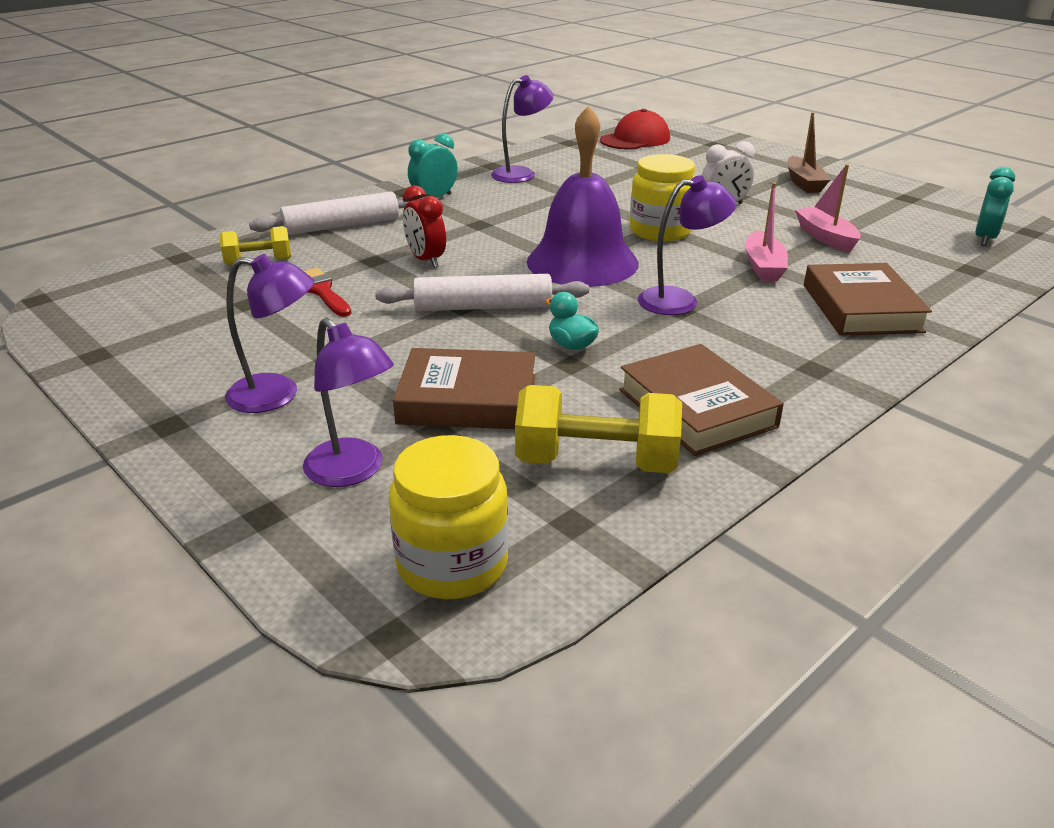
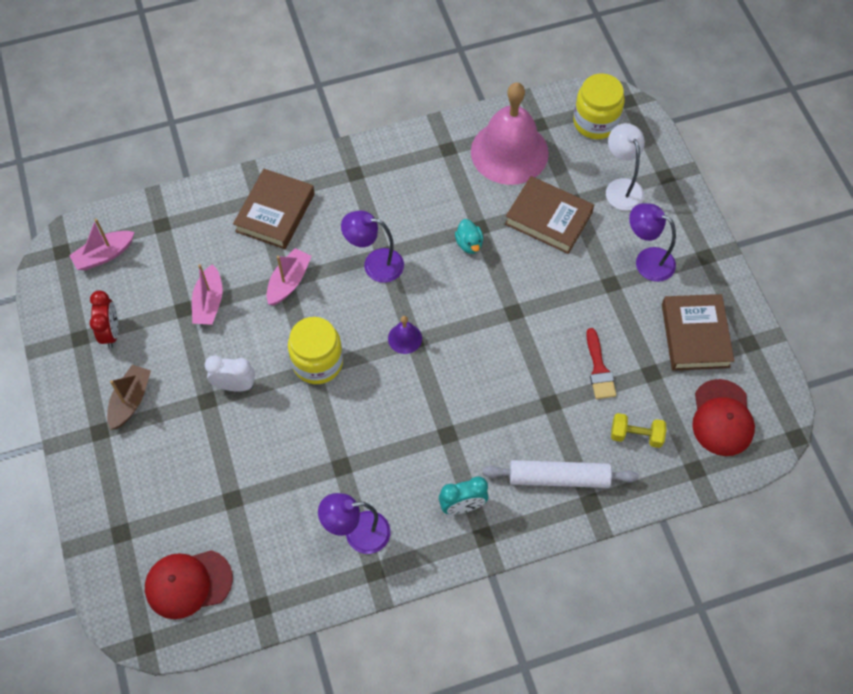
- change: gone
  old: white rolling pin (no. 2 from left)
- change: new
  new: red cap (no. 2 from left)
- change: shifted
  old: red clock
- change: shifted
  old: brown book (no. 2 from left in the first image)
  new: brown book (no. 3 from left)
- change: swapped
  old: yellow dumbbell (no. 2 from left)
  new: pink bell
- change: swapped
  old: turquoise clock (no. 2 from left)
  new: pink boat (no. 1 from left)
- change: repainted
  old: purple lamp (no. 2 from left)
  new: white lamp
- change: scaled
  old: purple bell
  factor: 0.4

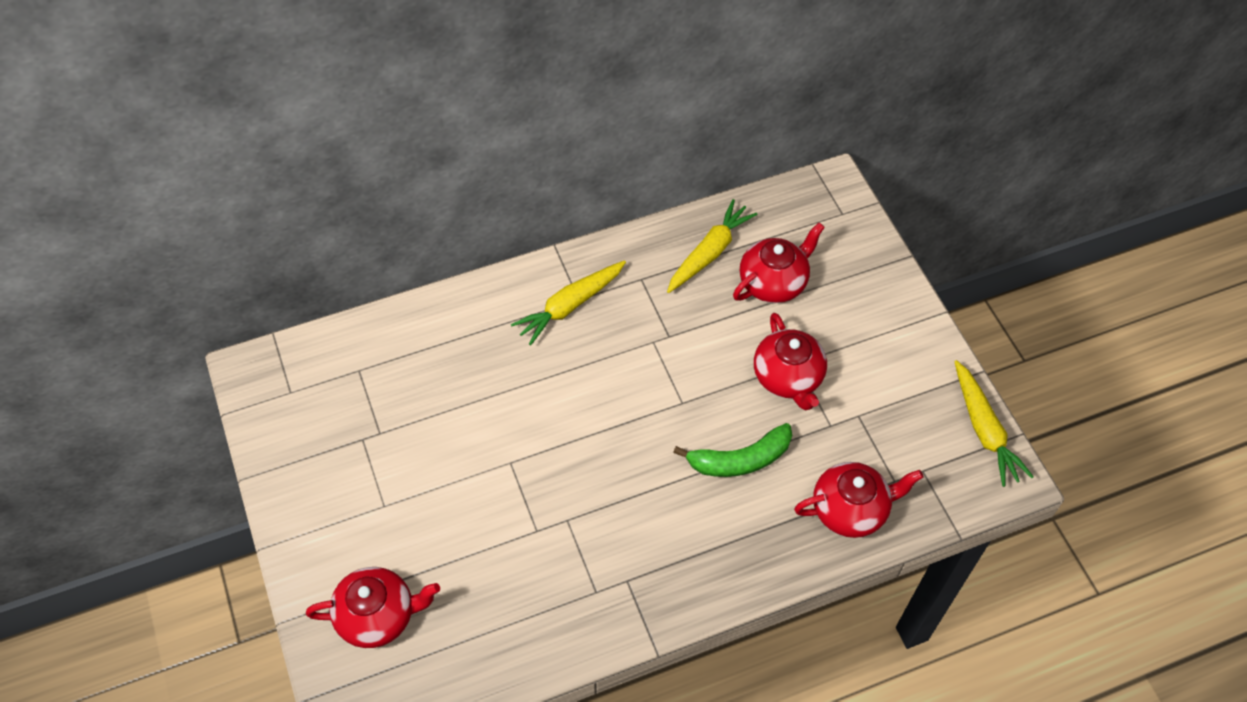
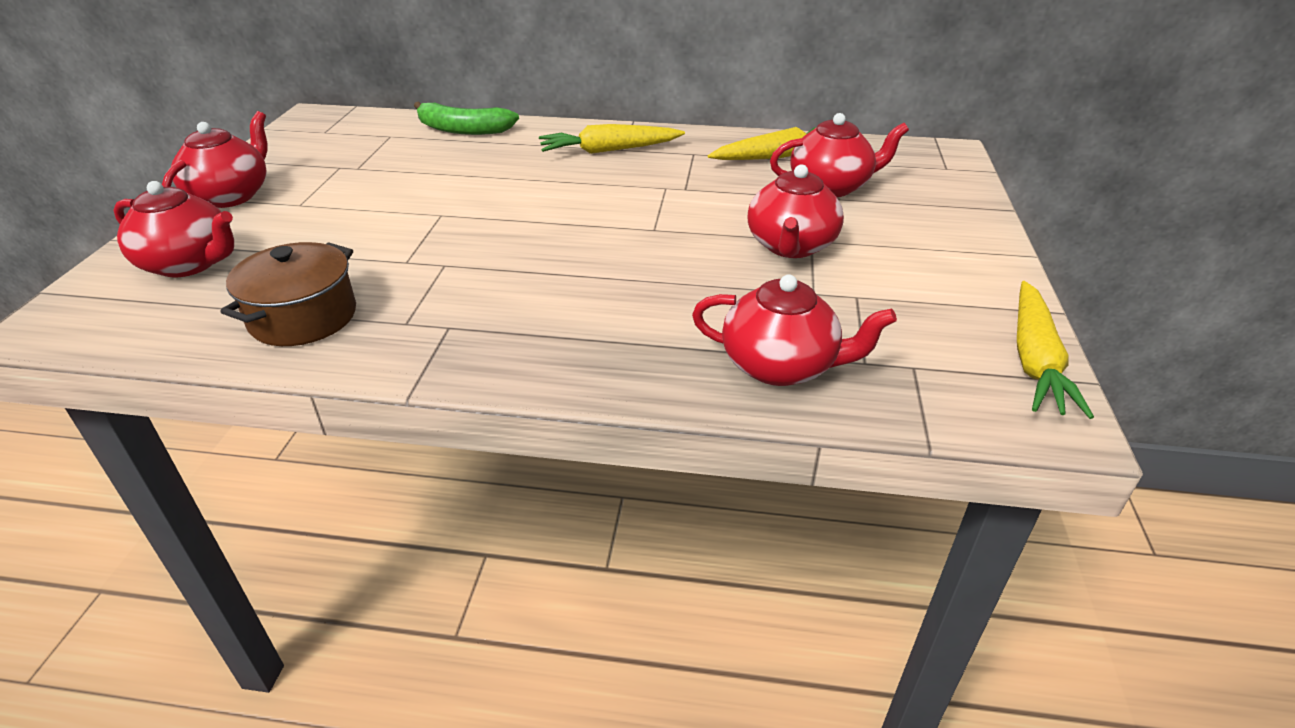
- change: new
  new: red teapot (no. 2 from left)
- change: new
  new: brown pot
- change: shifted
  old: green banana

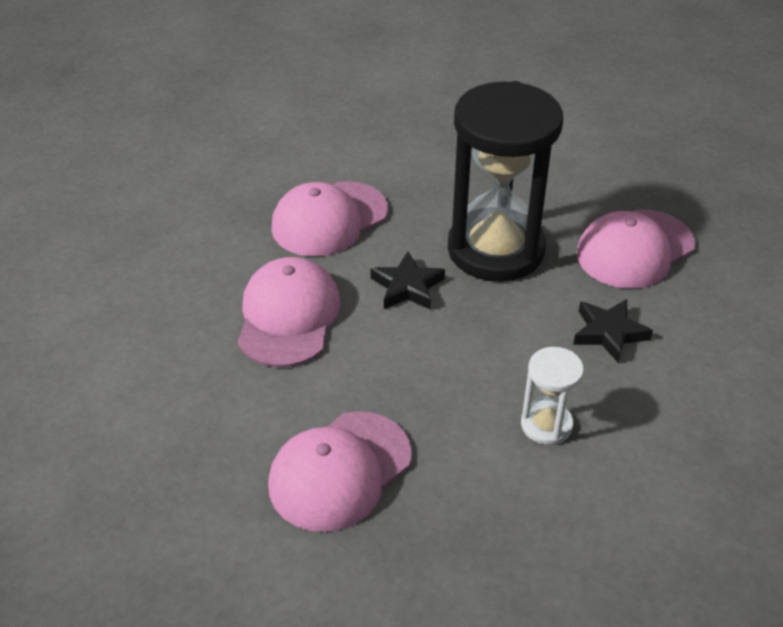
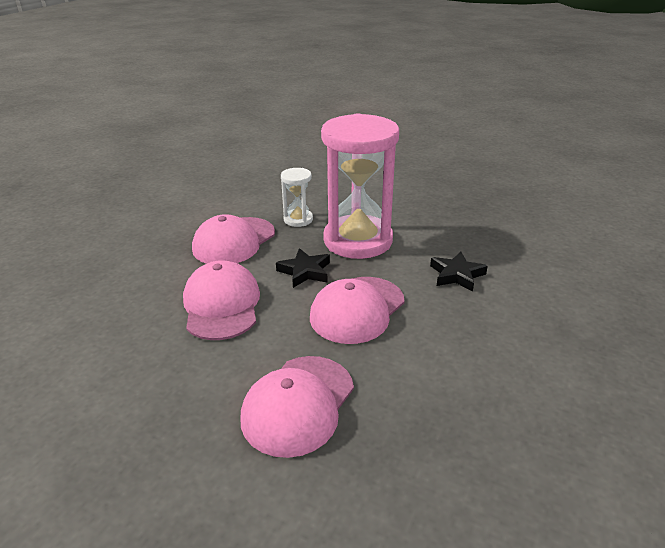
- change: shifted
  old: white hourglass
- change: shifted
  old: pink cap (no. 4 from left)
- change: repainted
  old: black hourglass
  new: pink hourglass

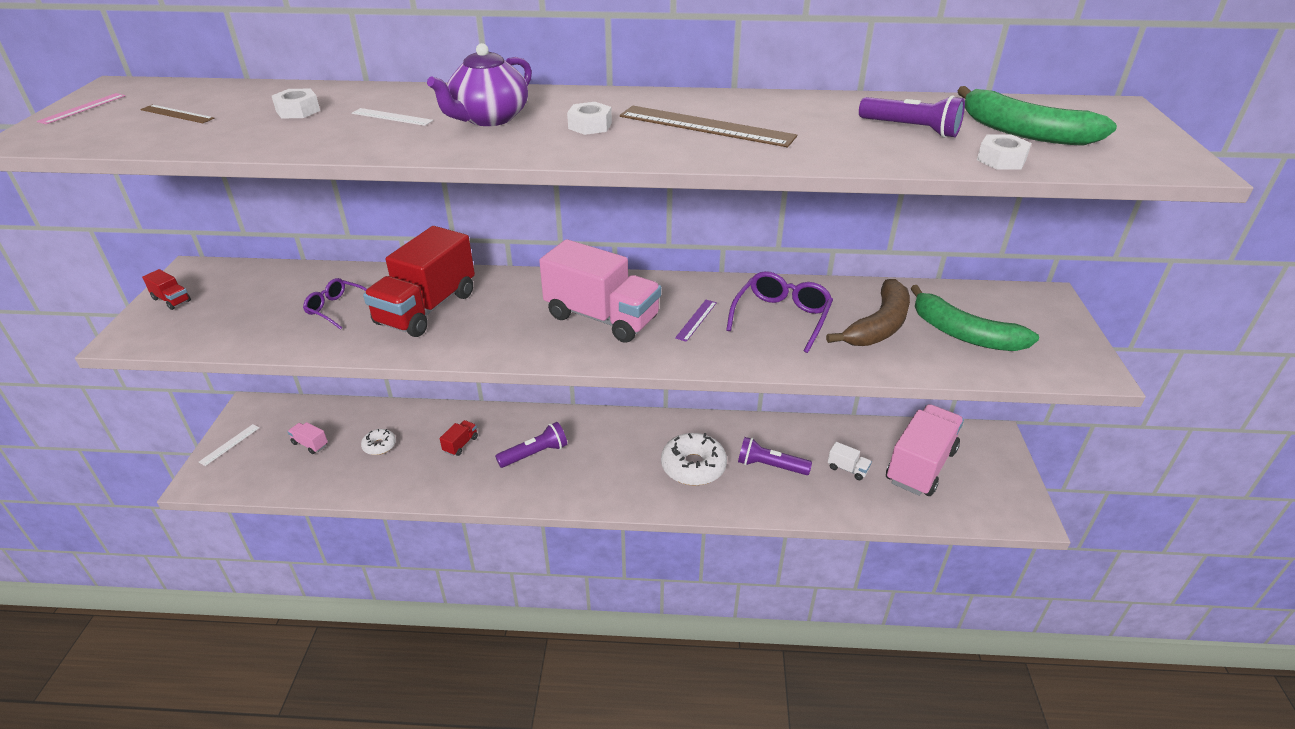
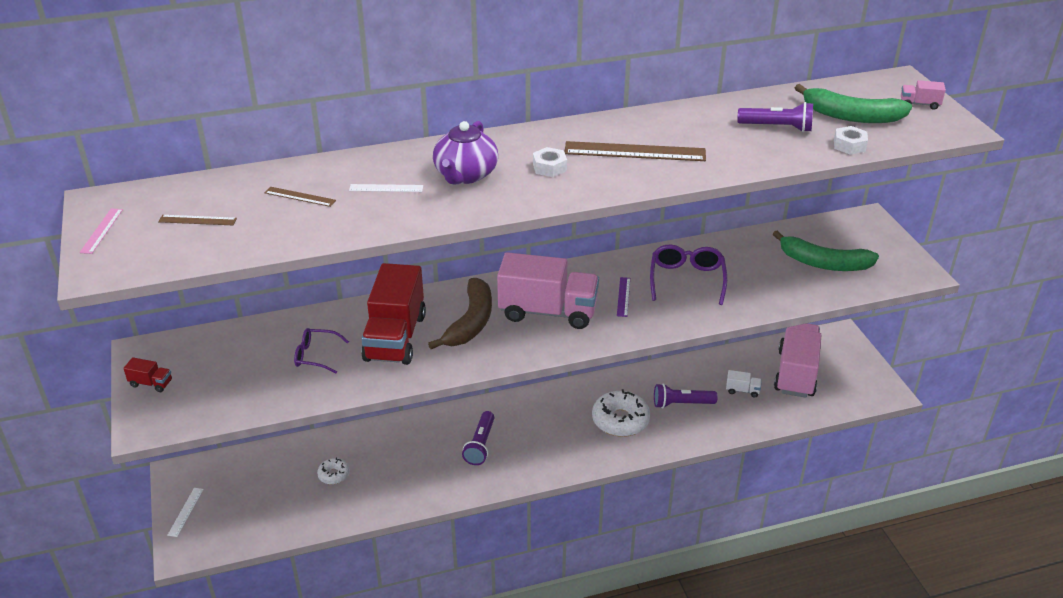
- change: gone
  old: red truck (no. 3 from left)
- change: shifted
  old: pink truck (no. 1 from left in the first image)
  new: pink truck (no. 3 from left)
- change: shifted
  old: brown banana
- change: swapped
  old: white nut (no. 1 from left)
  new: brown ruler (no. 2 from left)
- change: rotated
  old: purple flashlight (no. 1 from left)
  degrees: 150

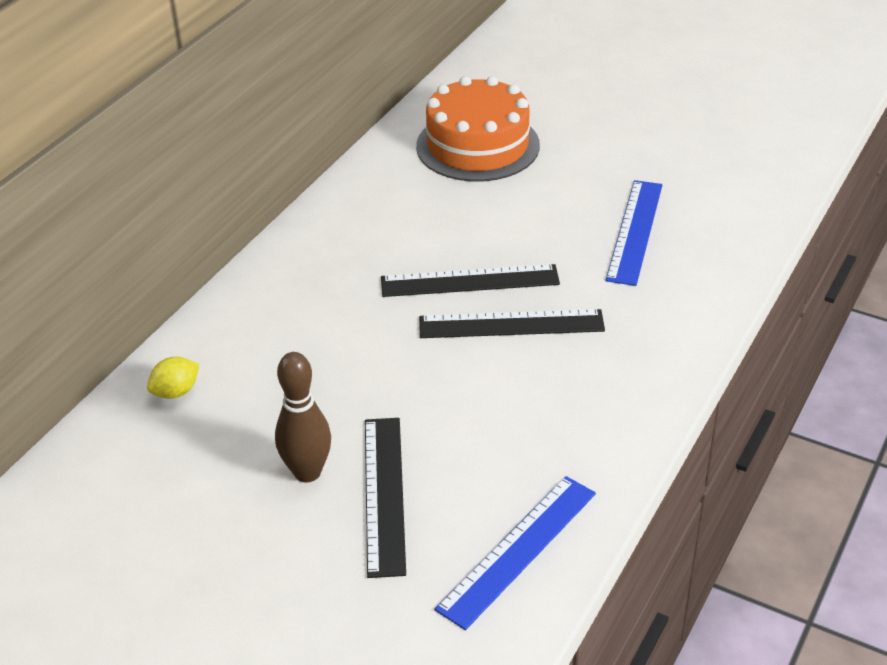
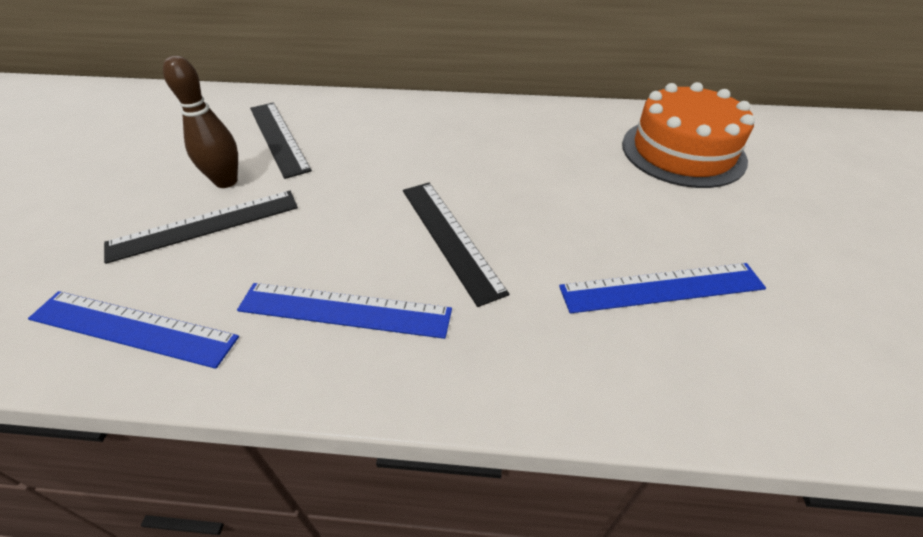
- change: gone
  old: yellow lemon
- change: new
  new: blue ruler (no. 2 from left)
- change: shifted
  old: black ruler (no. 2 from left)

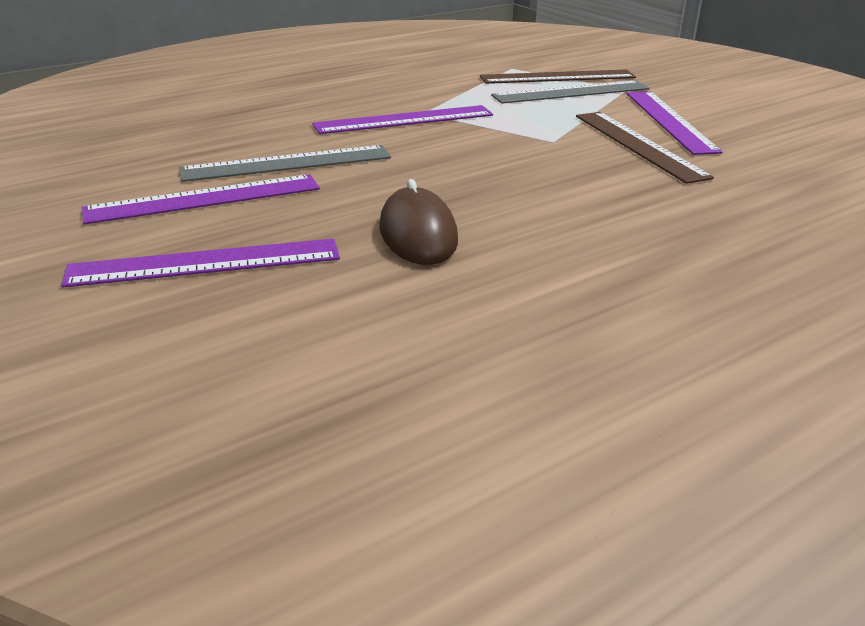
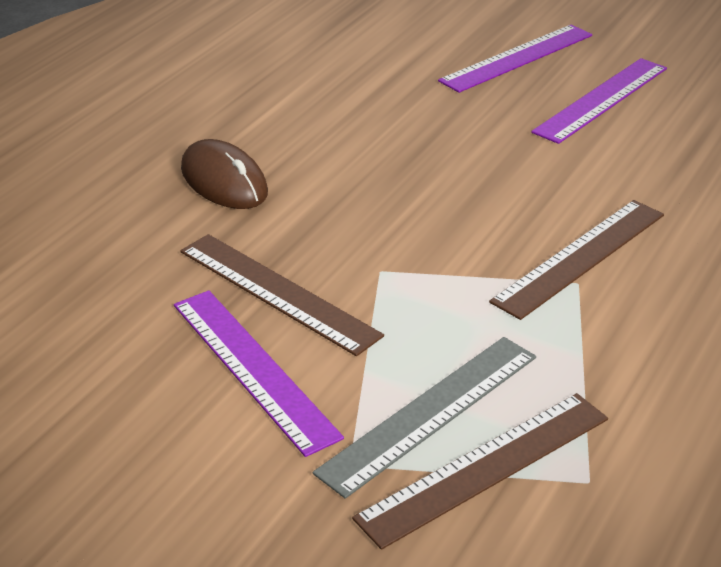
- change: gone
  old: grey ruler (no. 1 from left)
- change: shifted
  old: brown mouse
- change: repainted
  old: purple ruler (no. 3 from left)
  new: brown ruler (no. 3 from left)

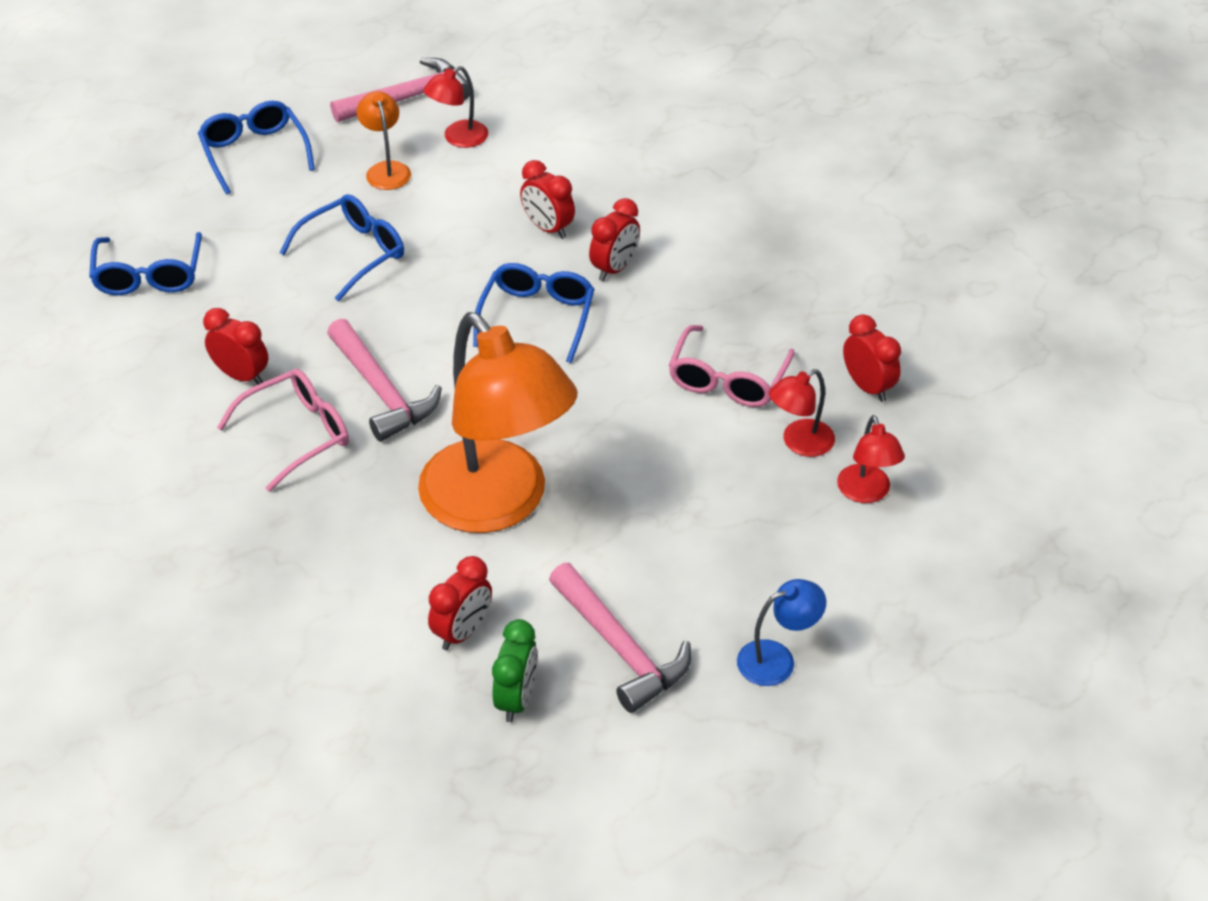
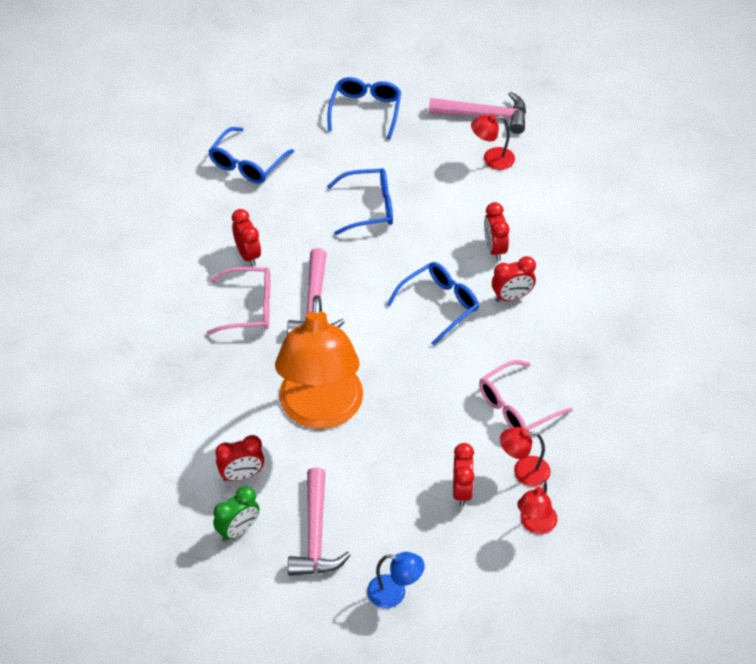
- change: gone
  old: orange lamp (no. 1 from left)
- change: shifted
  old: red clock (no. 5 from left in the first image)
  new: red clock (no. 3 from left)

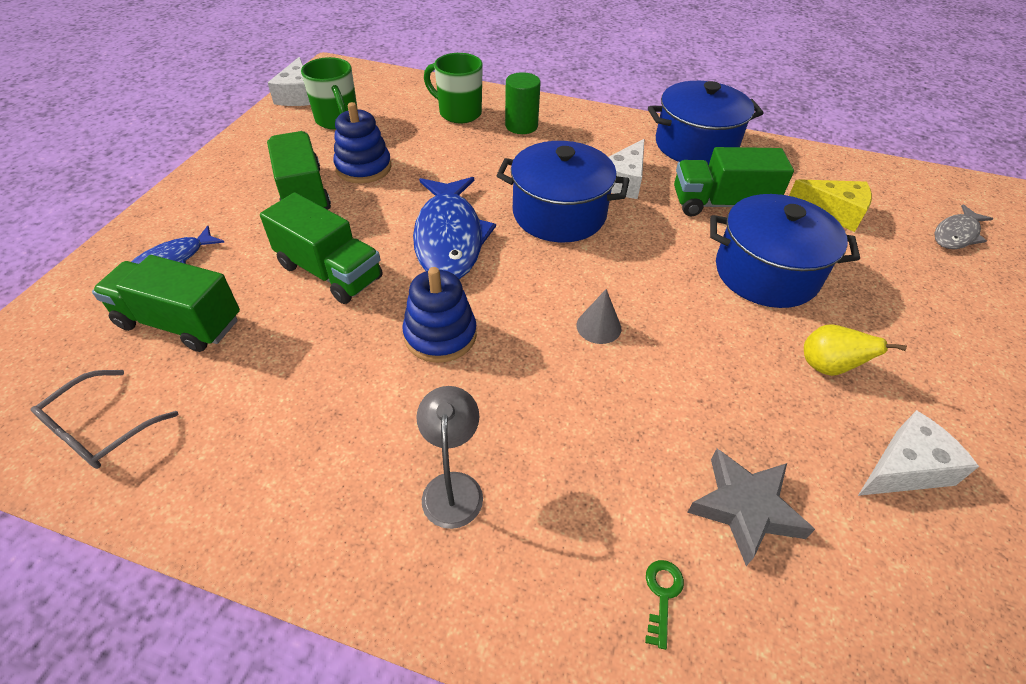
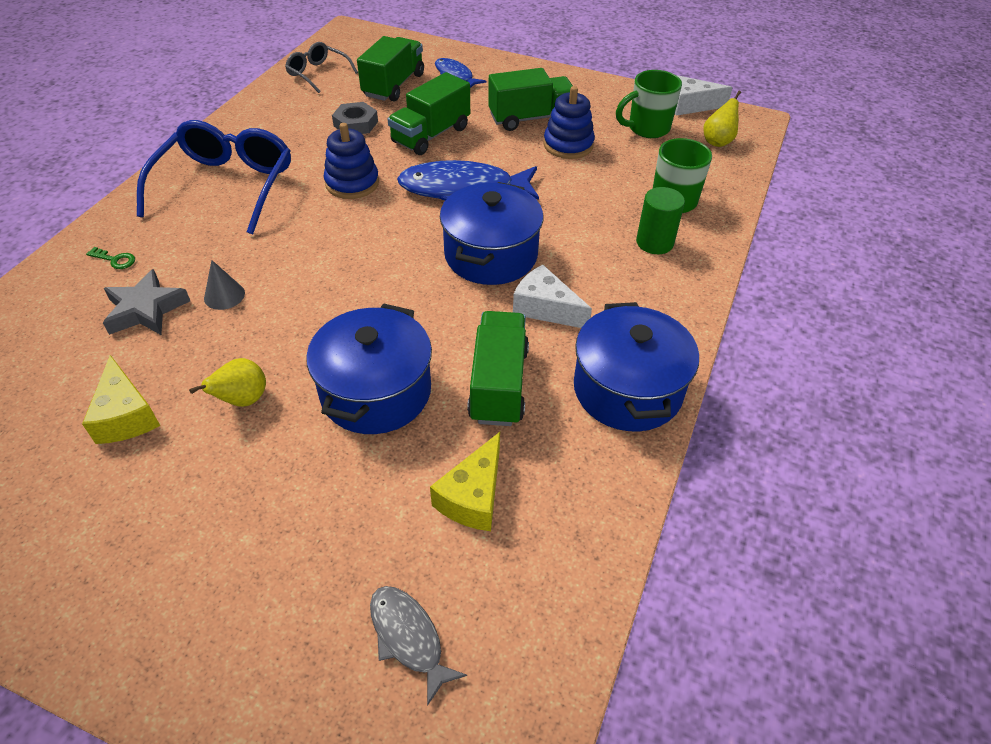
- change: new
  new: grey nut
- change: new
  new: yellow pear (no. 2 from left)
- change: shifted
  old: grey cone
- change: swapped
  old: grey lamp
  new: blue glasses
- change: repainted
  old: white cheese (no. 3 from left)
  new: yellow cheese (no. 1 from left)

